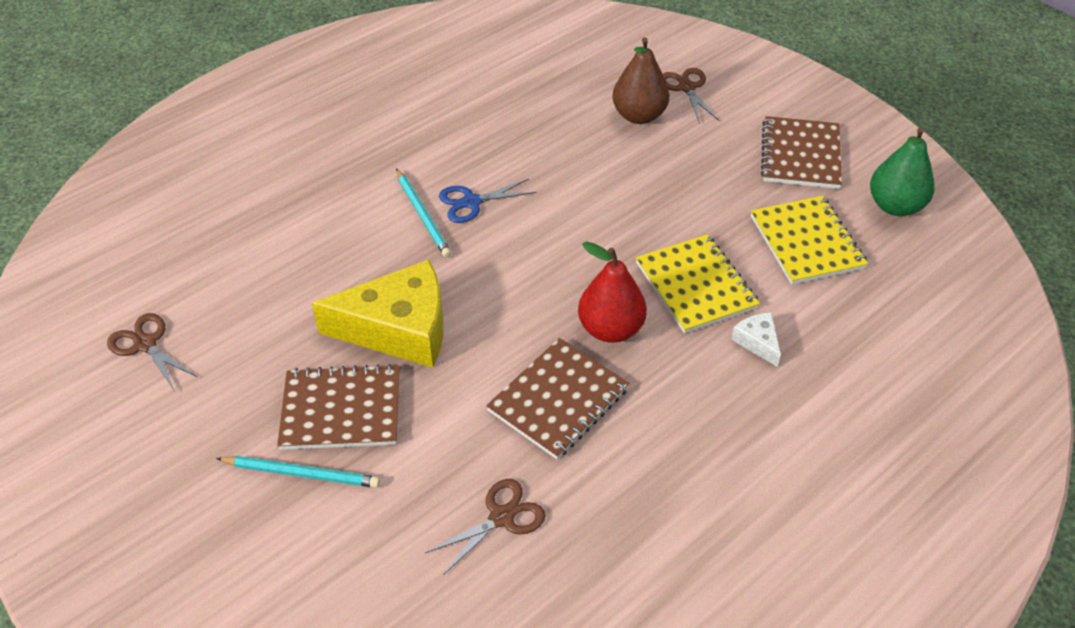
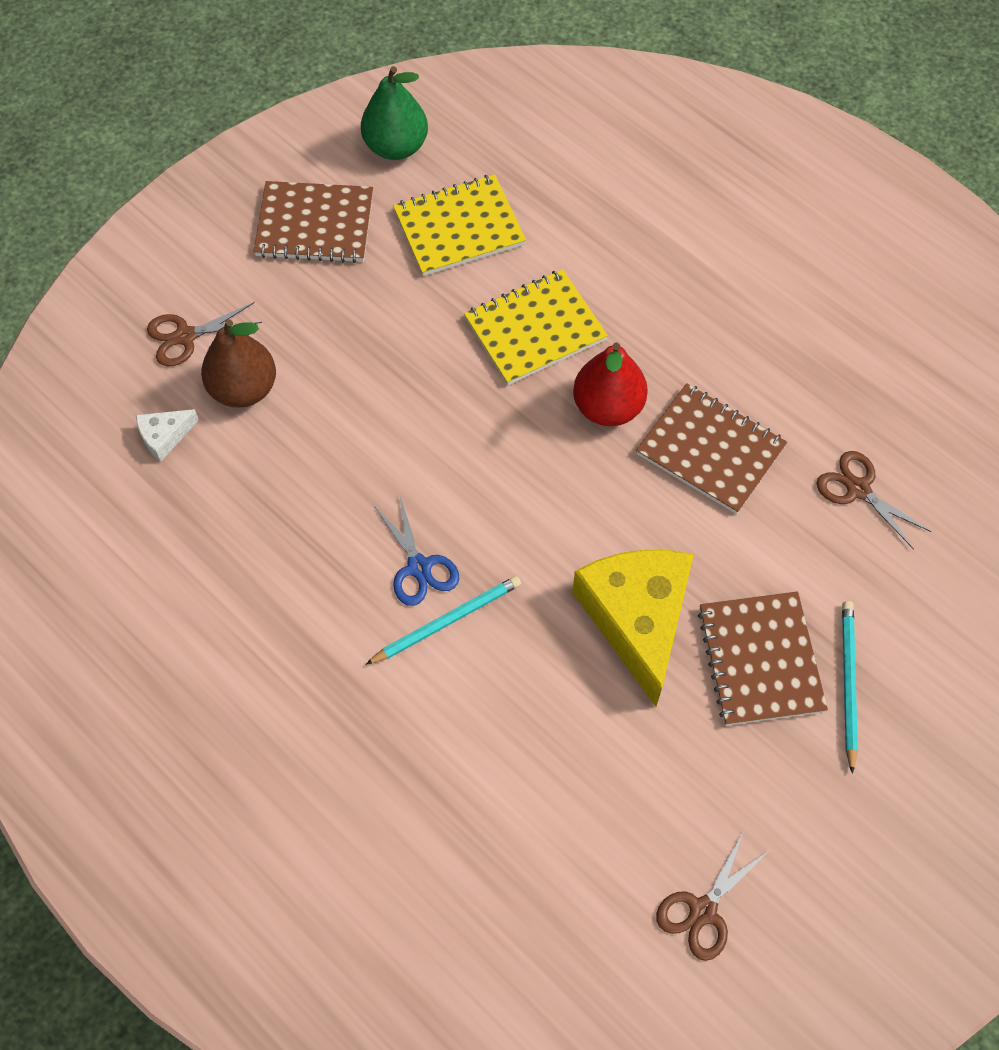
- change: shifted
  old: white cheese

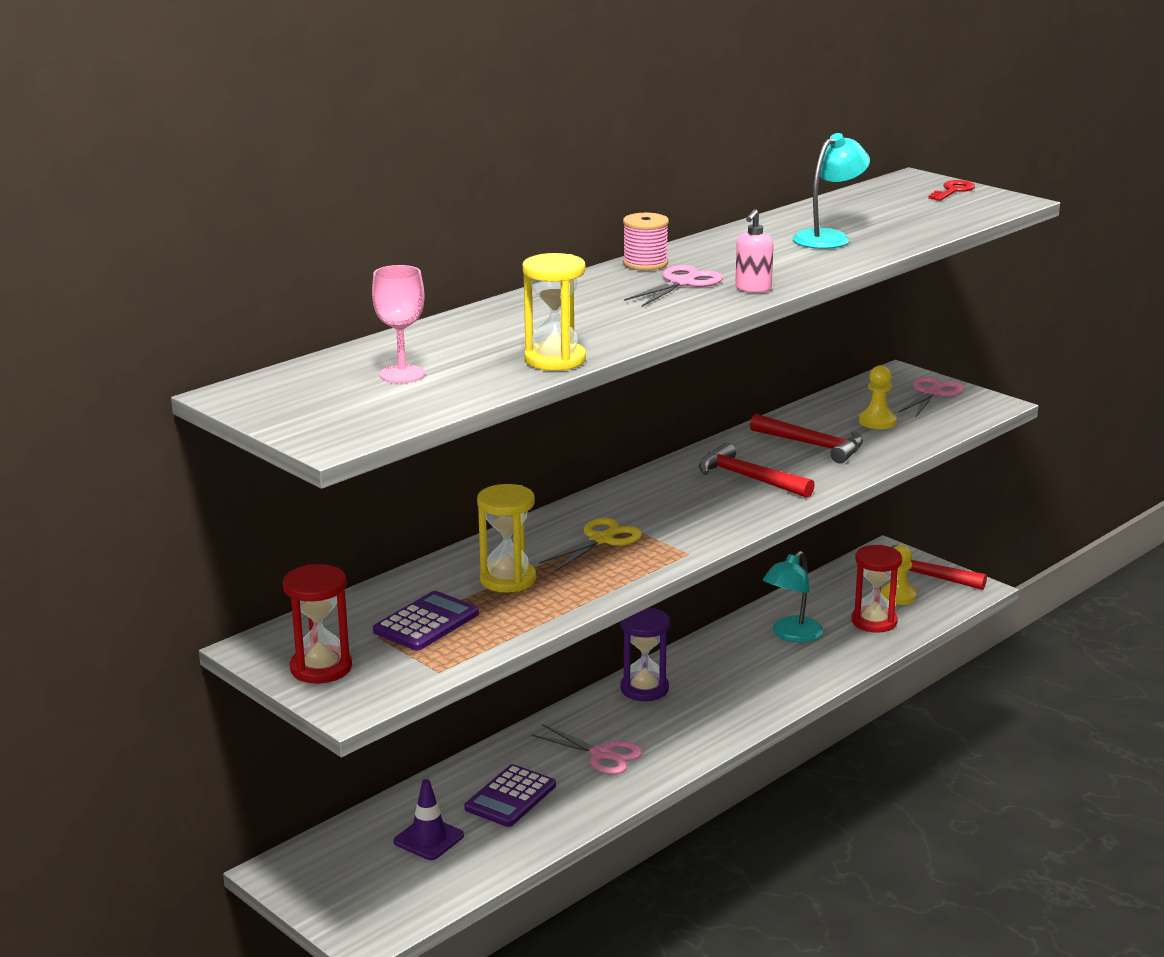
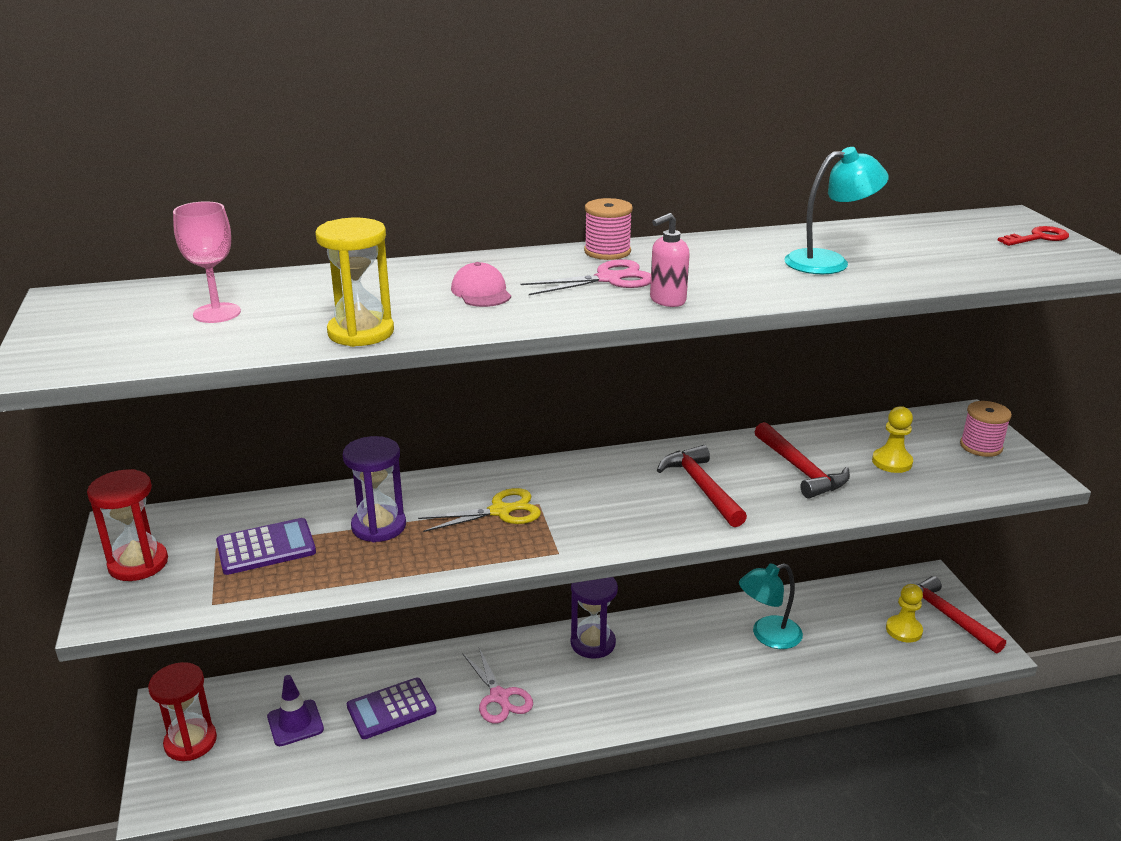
- change: new
  new: pink cap
- change: shifted
  old: red hourglass (no. 2 from left)
- change: swapped
  old: pink scissors (no. 3 from left)
  new: pink spool (no. 2 from left)
- change: repainted
  old: yellow hourglass (no. 1 from left)
  new: purple hourglass (no. 1 from left)

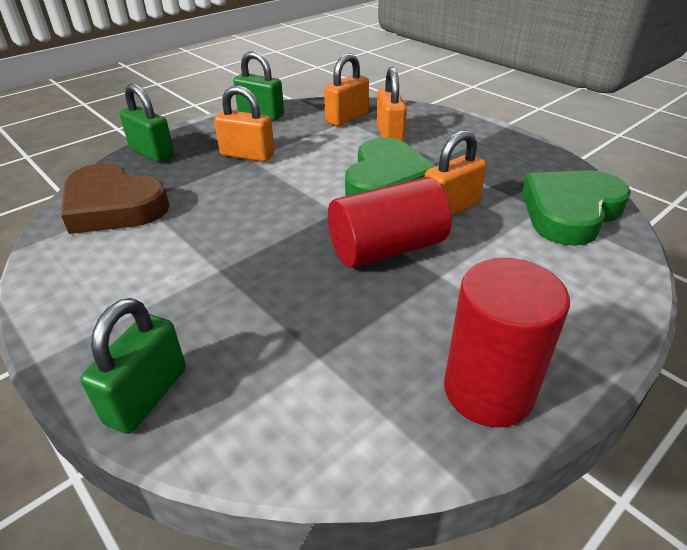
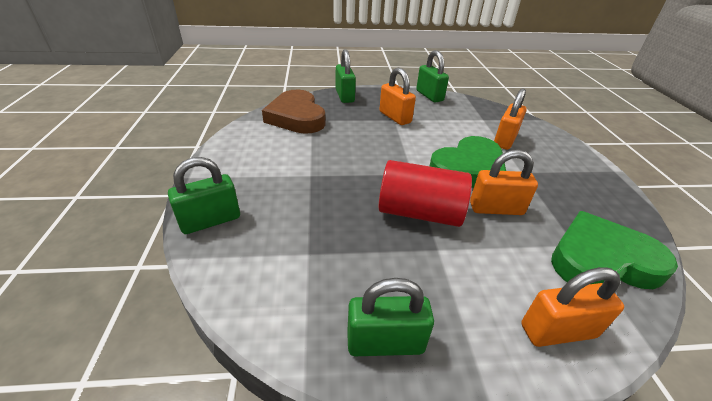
- change: shifted
  old: orange padlock (no. 2 from left in the first image)
  new: orange padlock (no. 4 from left)
- change: swapped
  old: red cylinder (no. 2 from left)
  new: green padlock (no. 3 from left)

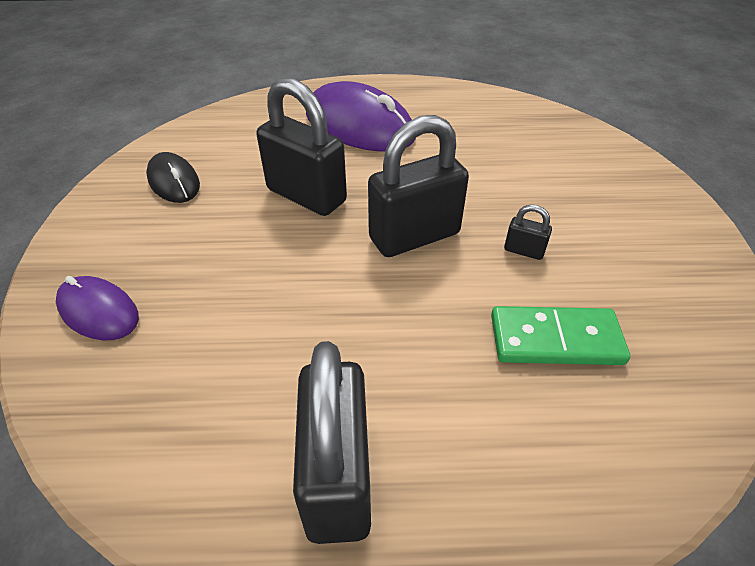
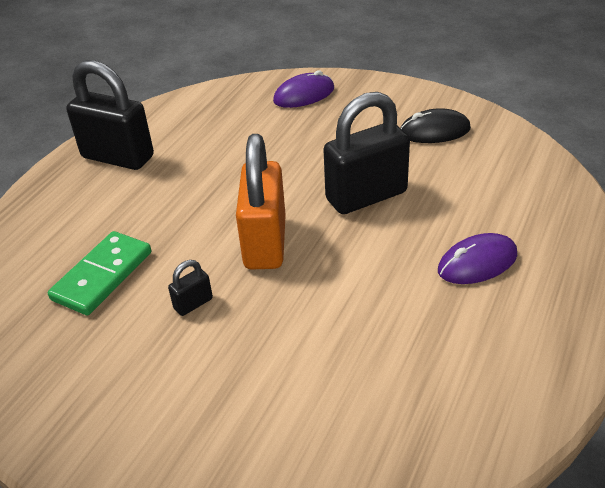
- change: repainted
  old: black padlock (no. 3 from left)
  new: orange padlock
- change: scaled
  old: purple mouse (no. 2 from left)
  factor: 0.55

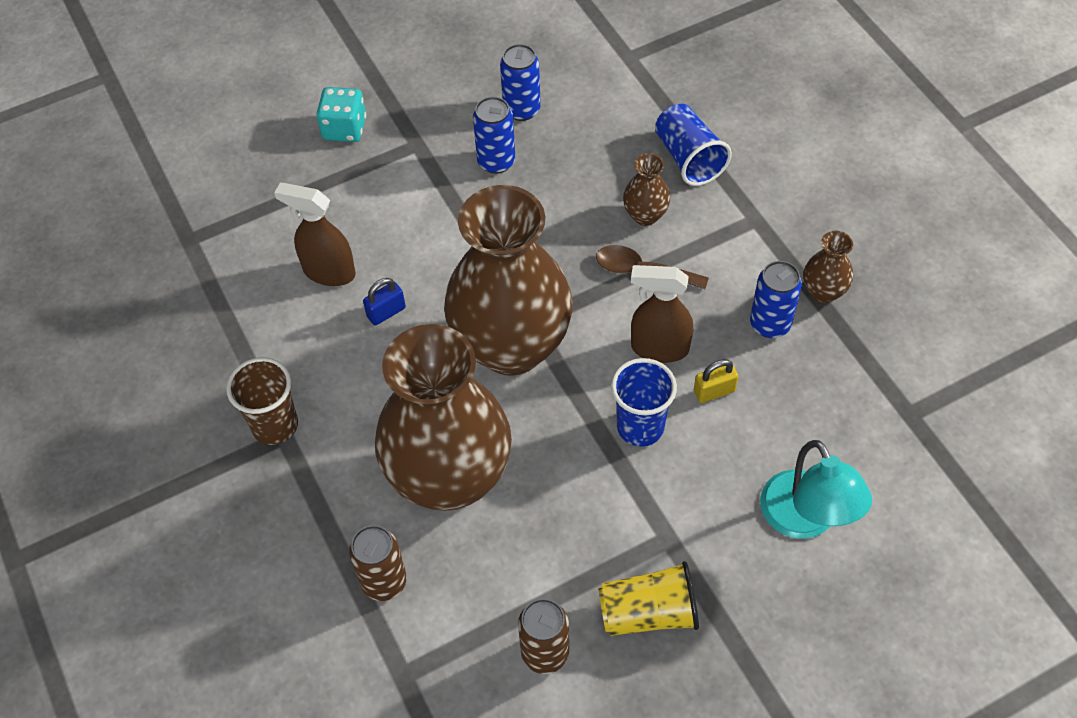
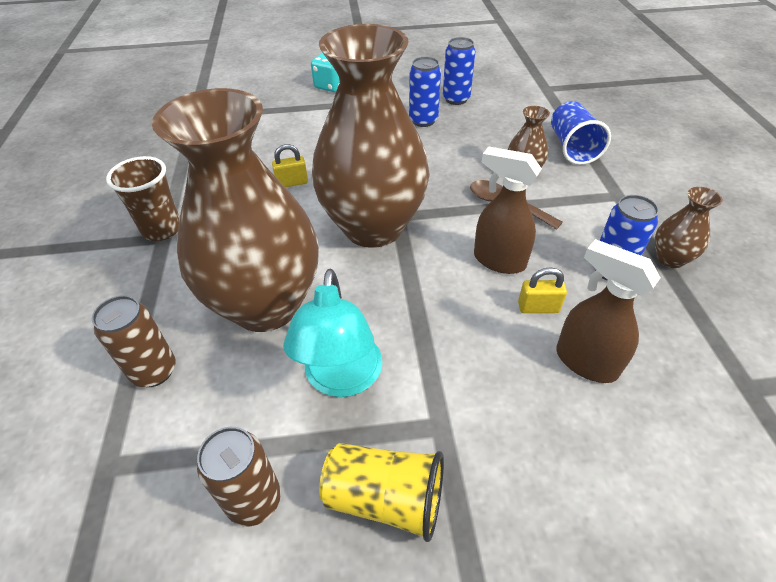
- change: gone
  old: blue cup (no. 1 from left)
- change: shifted
  old: brown spray bottle (no. 1 from left in the first image)
  new: brown spray bottle (no. 2 from left)
- change: shifted
  old: turquoise lamp
- change: repainted
  old: blue padlock
  new: yellow padlock (no. 1 from left)

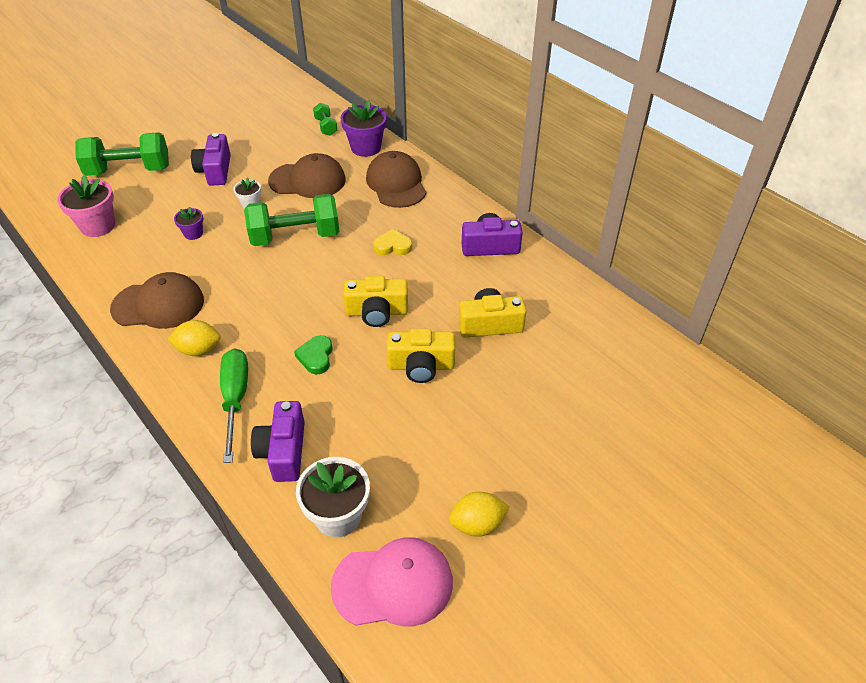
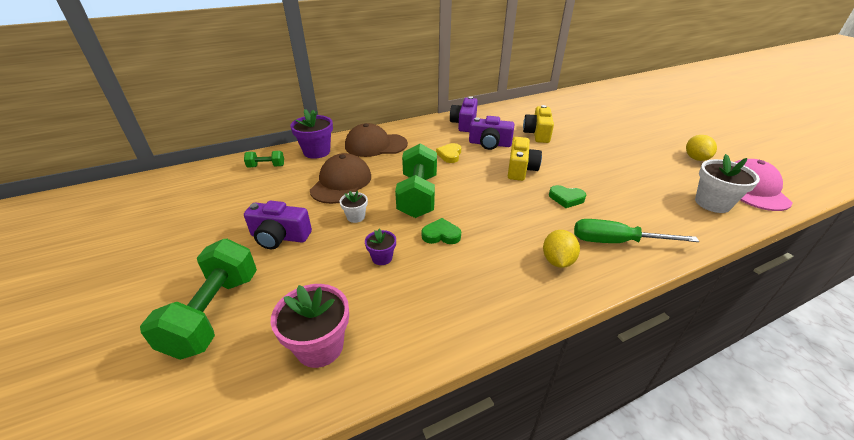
- change: gone
  old: brown cap (no. 1 from left)
- change: gone
  old: yellow camera (no. 2 from left)
- change: new
  new: green heart (no. 1 from left)
- change: shifted
  old: purple camera (no. 2 from left in the first image)
  new: purple camera (no. 3 from left)

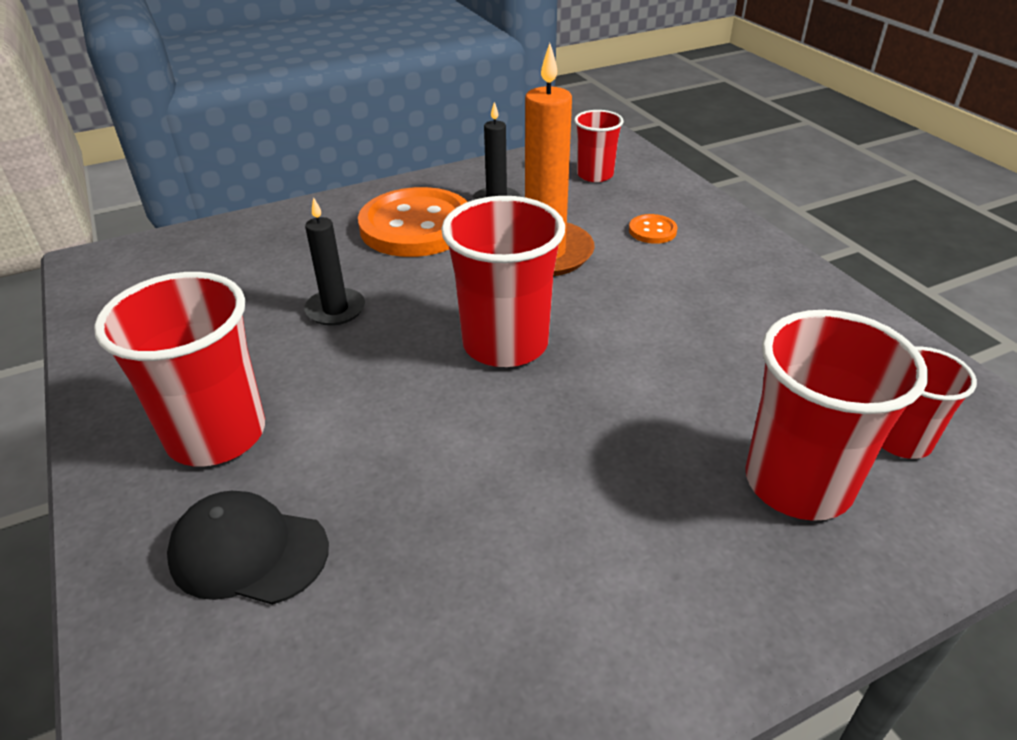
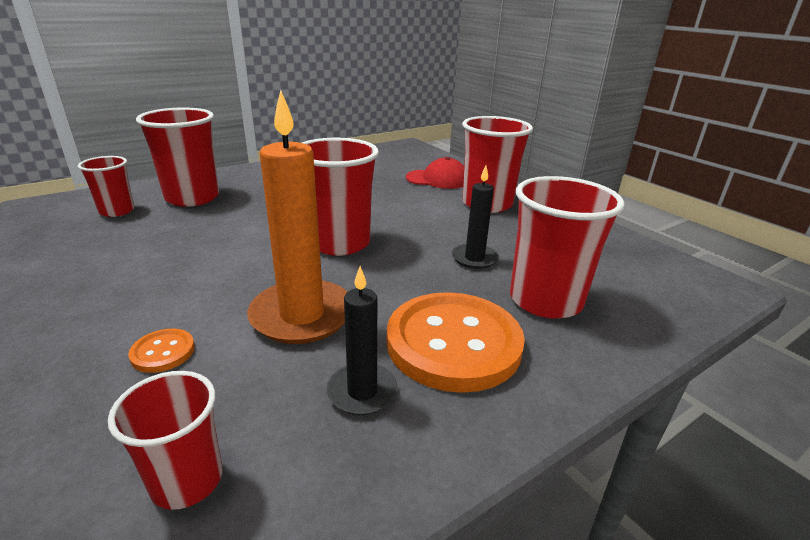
- change: new
  new: red cup (no. 6 from left)
- change: repainted
  old: black cap
  new: red cap

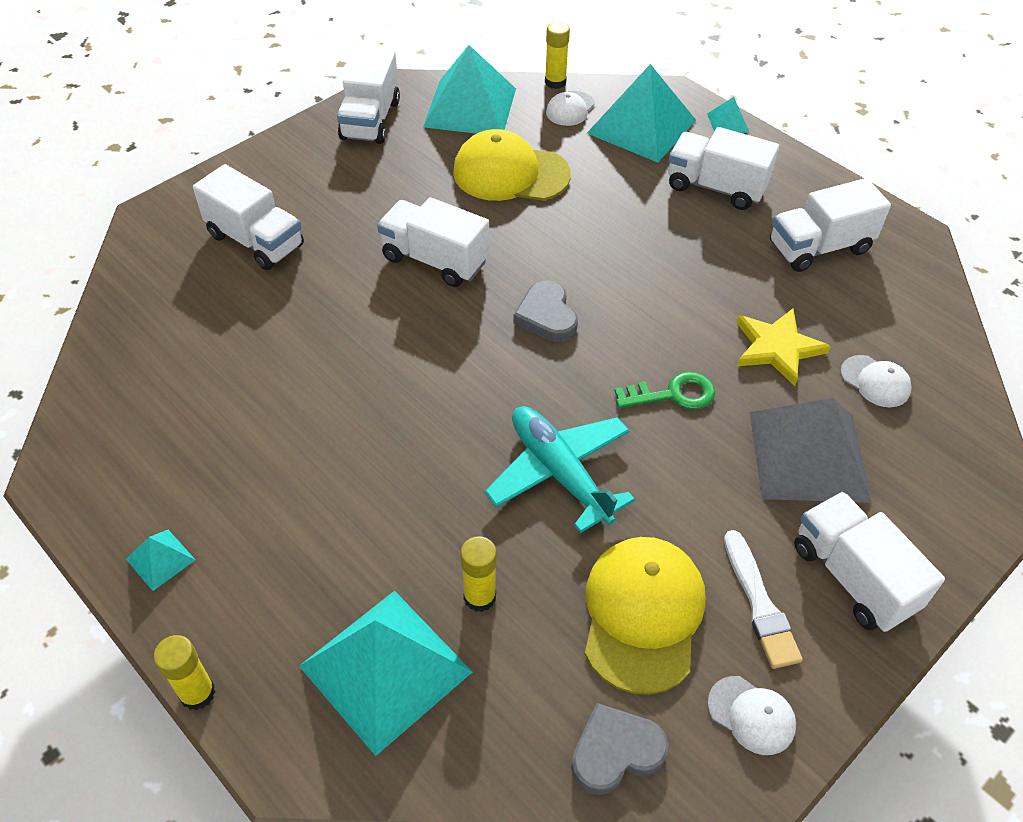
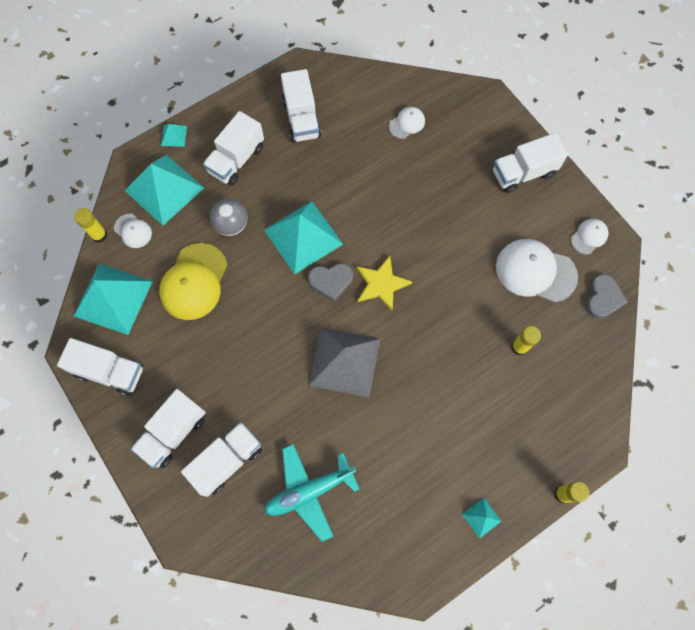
- change: gone
  old: green key
- change: gone
  old: white brush
- change: new
  new: grey ball
- change: shifted
  old: turquoise pyramid (no. 2 from left in the first image)
  new: turquoise pyramid (no. 4 from left)
- change: shifted
  old: white truck (no. 3 from left in the first image)
  new: white truck (no. 2 from left)
- change: shifted
  old: turquoise plane
- change: shifted
  old: yellow star
- change: shifted
  old: grey pyramid
- change: repainted
  old: yellow cap (no. 2 from left)
  new: white cap (no. 3 from left)
- change: rotated
  old: grey heart (no. 2 from left)
  degrees: -150

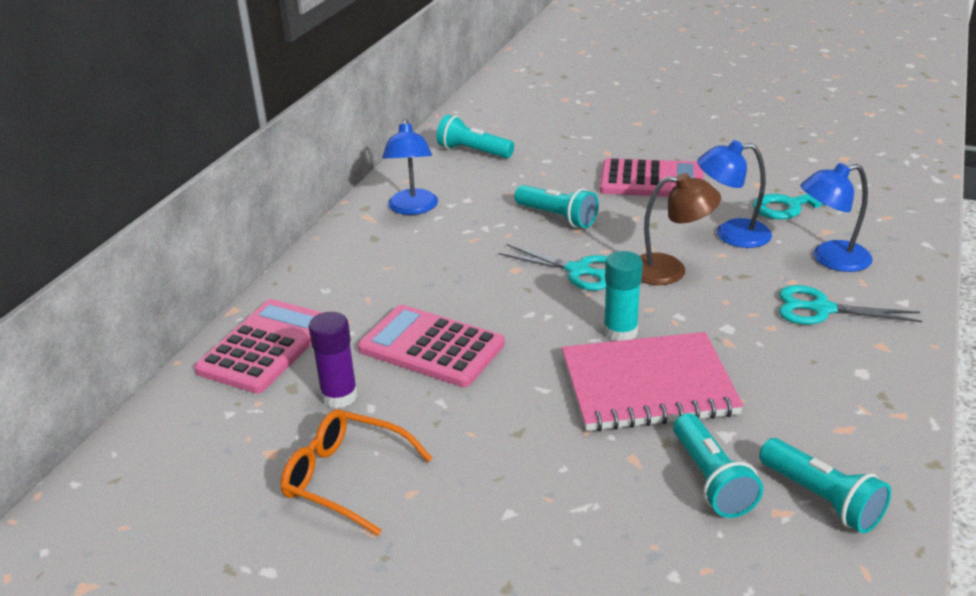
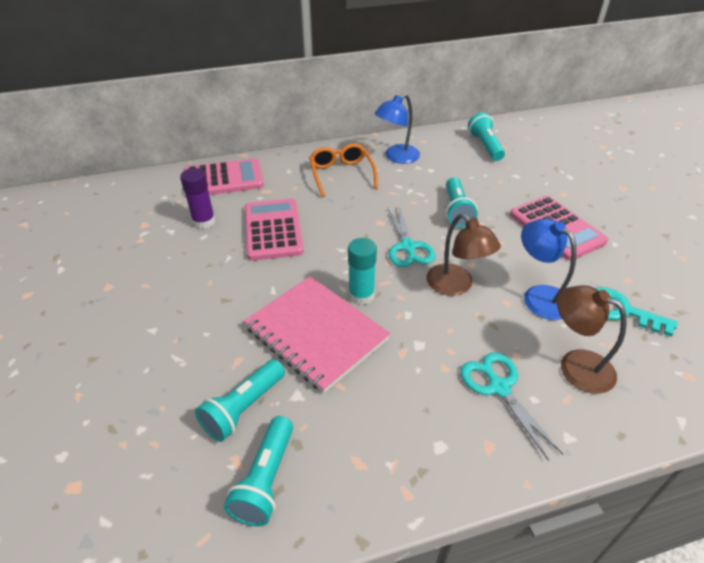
- change: shifted
  old: orange glasses
- change: repainted
  old: blue lamp (no. 3 from left)
  new: brown lamp (no. 2 from left)

